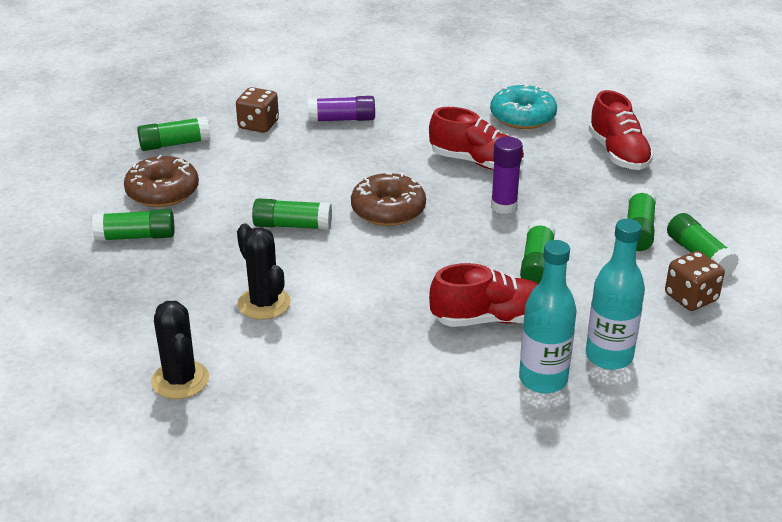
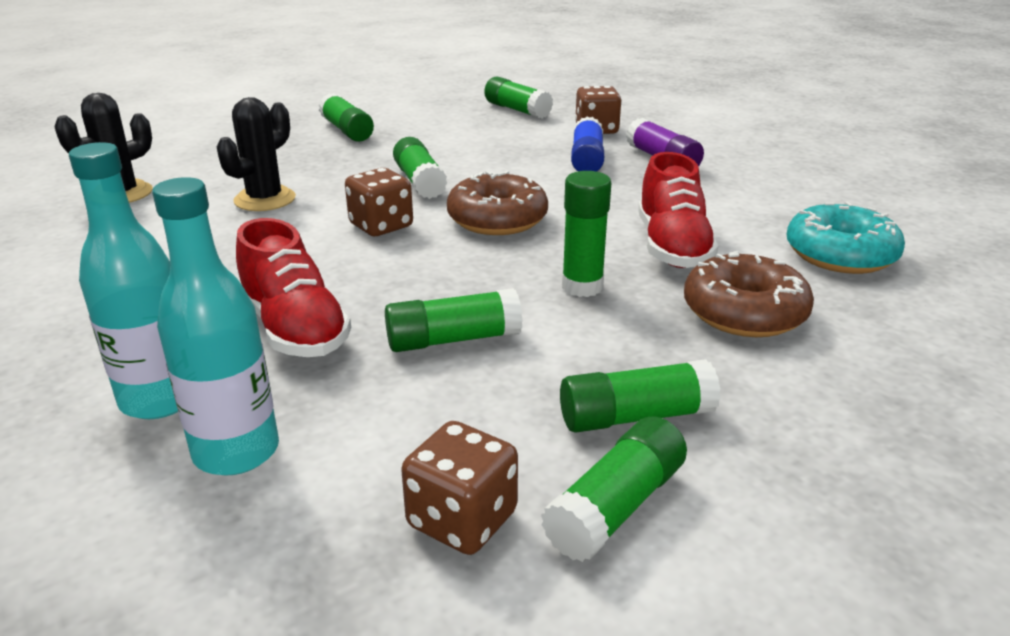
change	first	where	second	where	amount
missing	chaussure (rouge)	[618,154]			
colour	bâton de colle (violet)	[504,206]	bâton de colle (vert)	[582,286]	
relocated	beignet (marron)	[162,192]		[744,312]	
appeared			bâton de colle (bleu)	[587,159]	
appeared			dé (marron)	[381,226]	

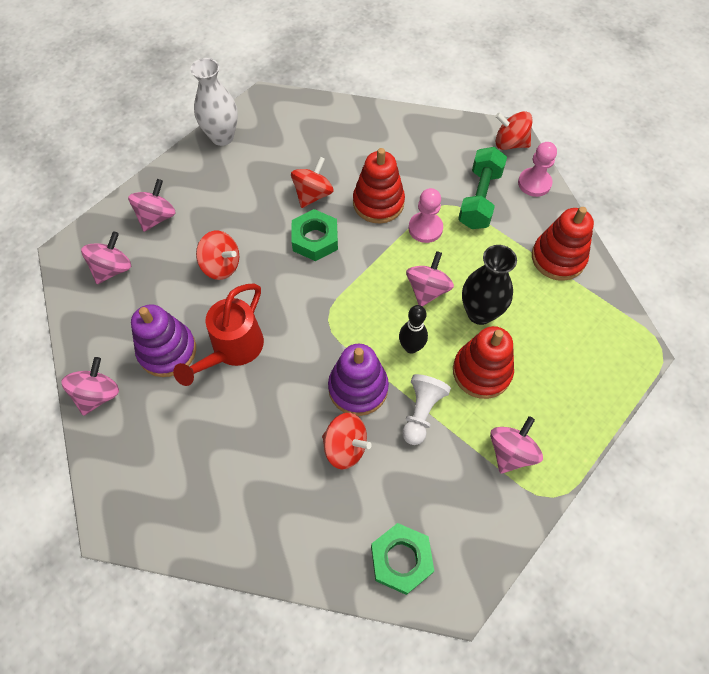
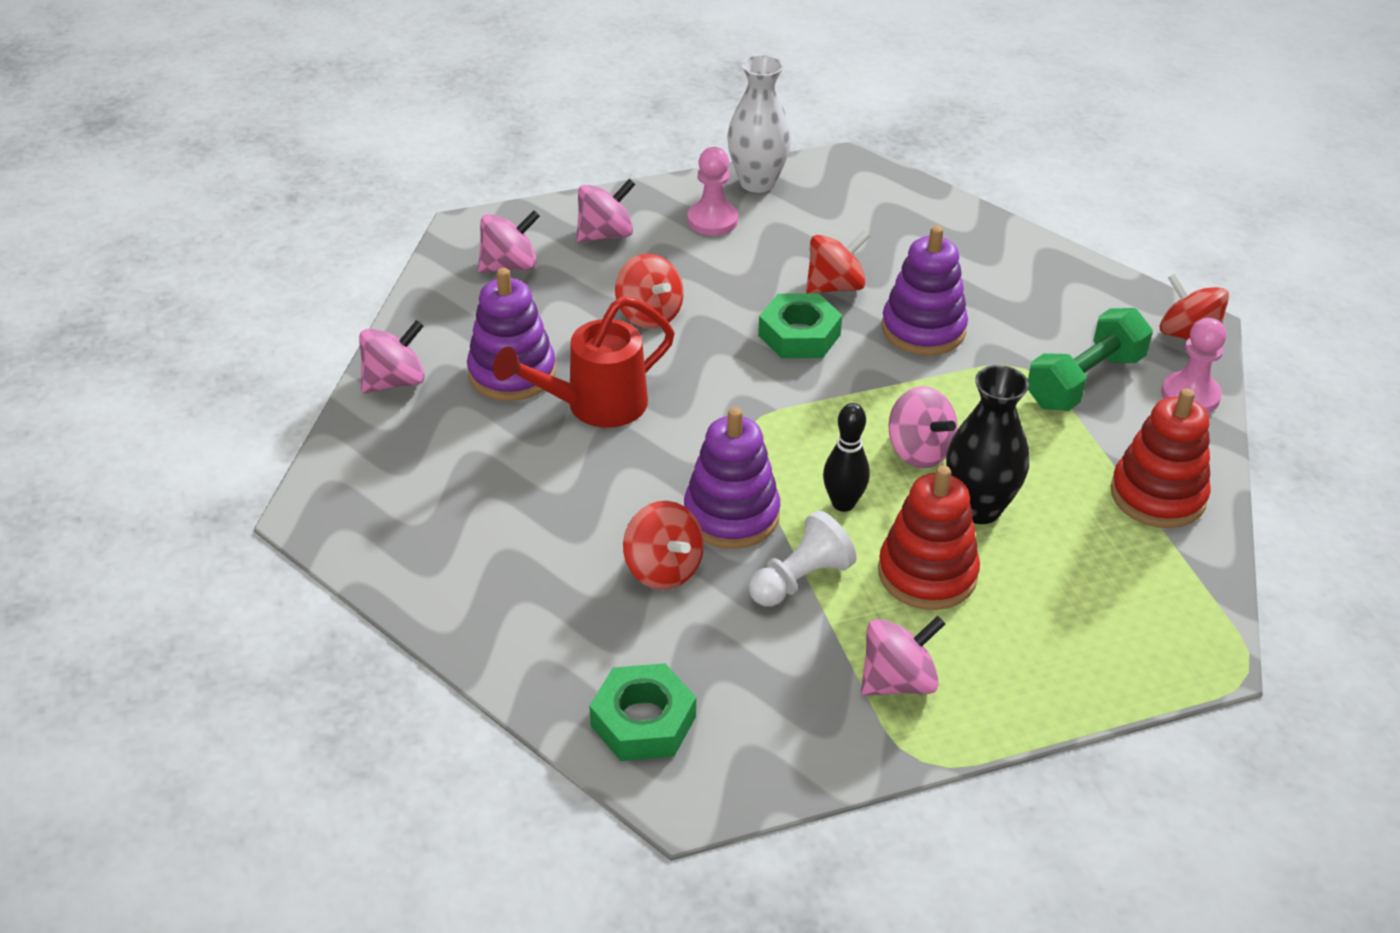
change	first	where	second	where	amount
colour	jouet à empiler (rouge)	[378,203]	jouet à empiler (violet)	[923,329]	
relocated	pion (rose)	[425,228]		[712,220]	
spun	toupie (rose)	[427,290]		[919,451]	90 degrees clockwise

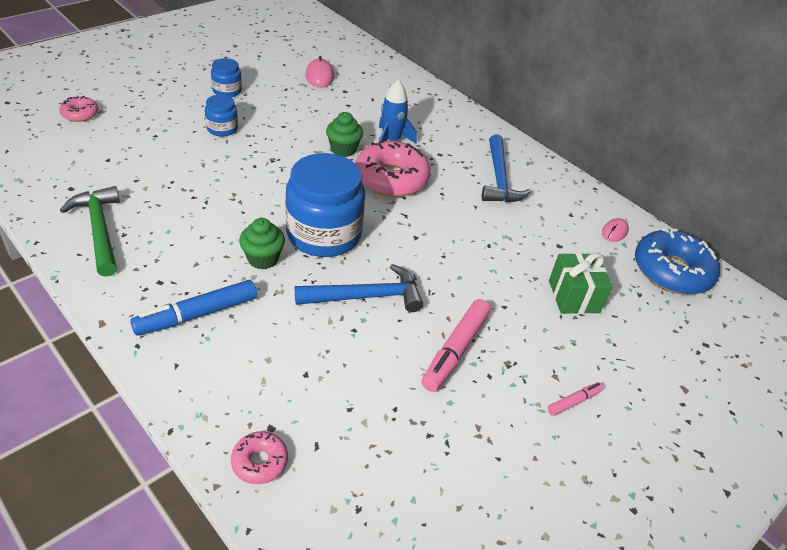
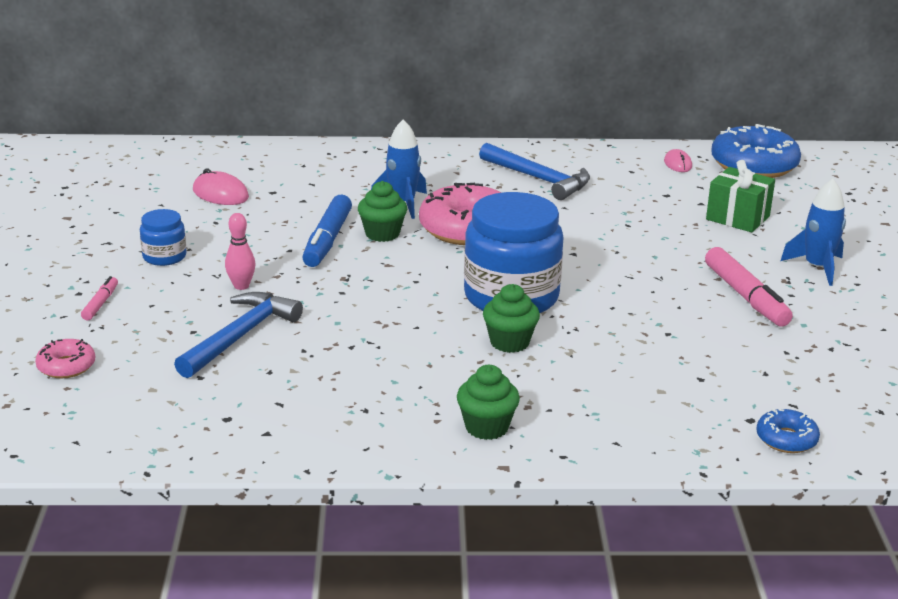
change	first	where	second	where	amount
exchanged	bocal (bleu)	[222,128]	quille (rose)	[241,286]	
missing	marteau (vert)	[99,230]			
relocated	marteau (bleu)	[366,296]		[240,336]	
relocated	feutre (bleu)	[197,315]		[327,240]	
relocated	feutre (rose)	[574,402]		[100,303]	
colour	beignet (rose)	[260,462]	beignet (bleu)	[786,439]	
appeared			fusée (bleu)	[817,267]	
appeared			muffin (vert)	[486,427]	

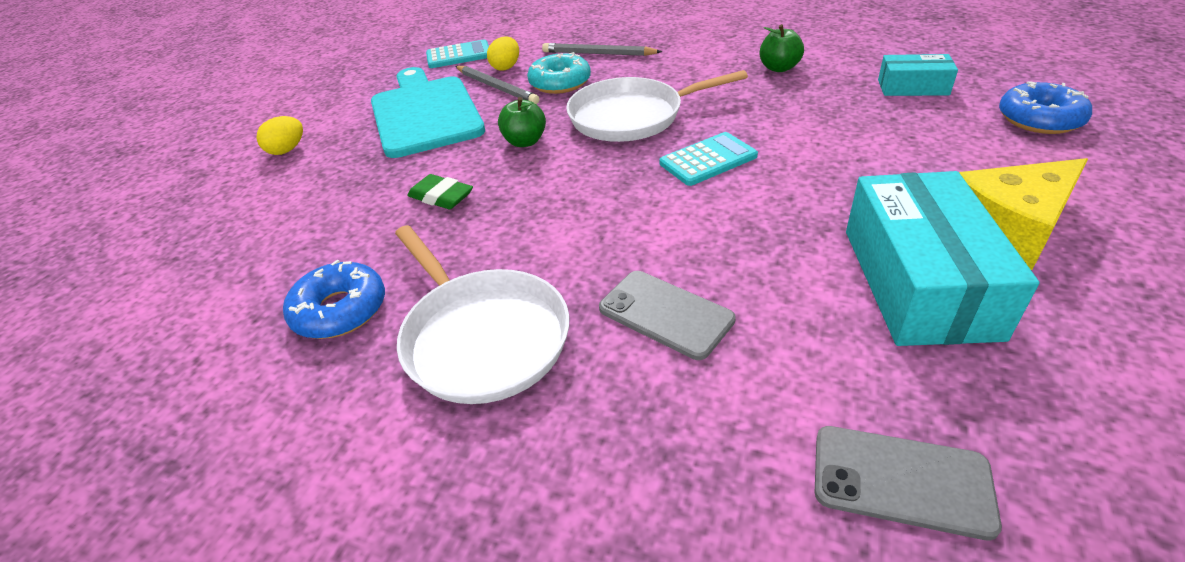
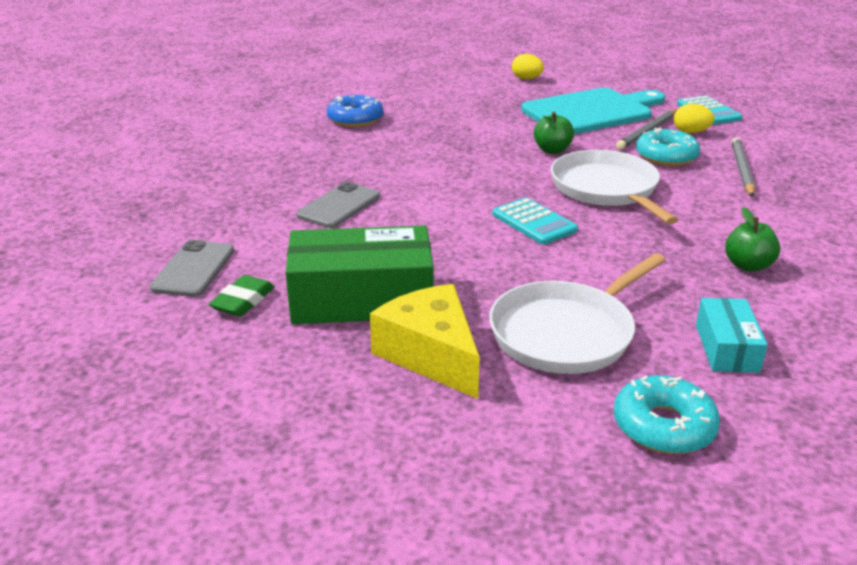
change	first	where	second	where	amount
colour	beignet (bleu)	[1039,119]	beignet (turquoise)	[663,426]	
colour	boîte (turquoise)	[918,281]	boîte (vert)	[361,298]	
relocated	gomme (vert)	[441,197]		[243,301]	
relocated	poêle (blanc)	[483,337]		[566,333]	

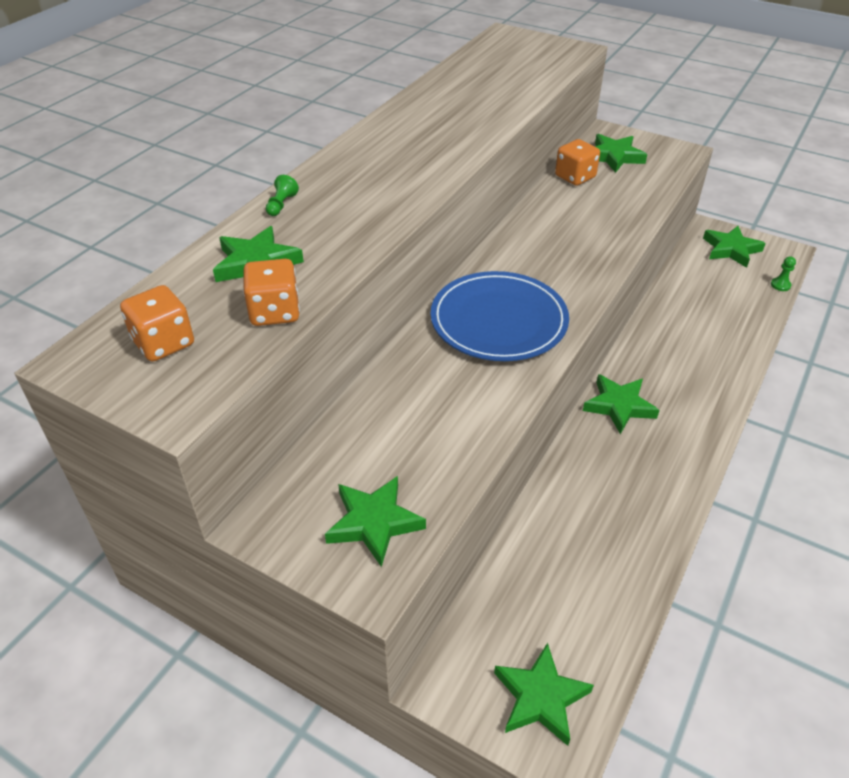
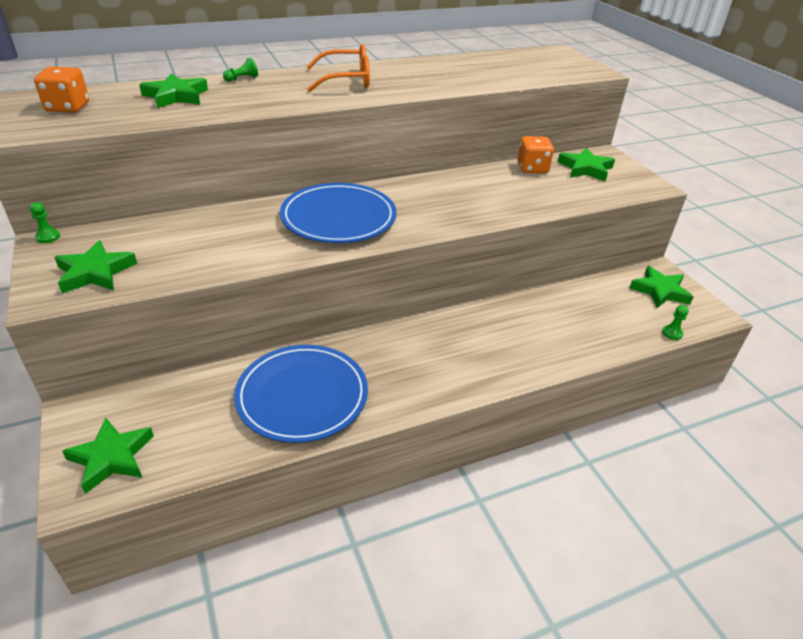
change	first	where	second	where	amount
missing	dé (orange)	[274,312]			
missing	étoile (vert)	[619,406]			
appeared			lunettes (orange)	[347,80]	
appeared			pion (vert)	[48,237]	
appeared			assiette (bleu)	[302,396]	

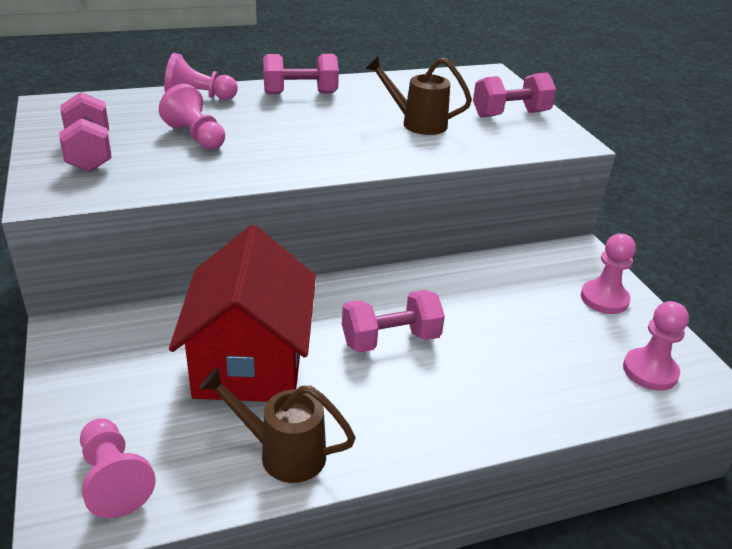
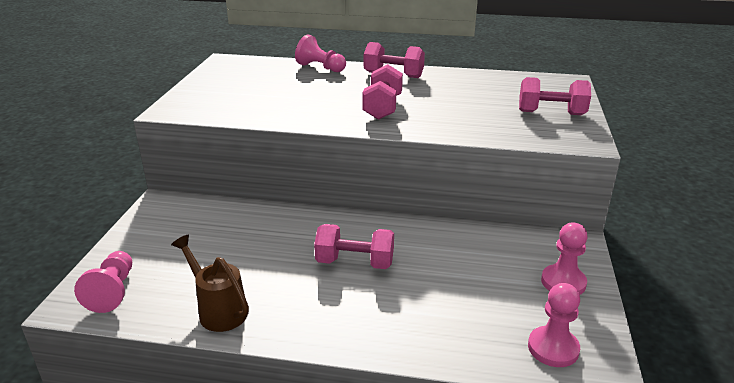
change	first	where	second	where	amount
missing	arrosoir (marron)	[417,123]			
missing	pion (rose)	[196,136]			
relocated	haltère (rose)	[89,153]		[383,108]	
missing	maison (rouge)	[250,362]			

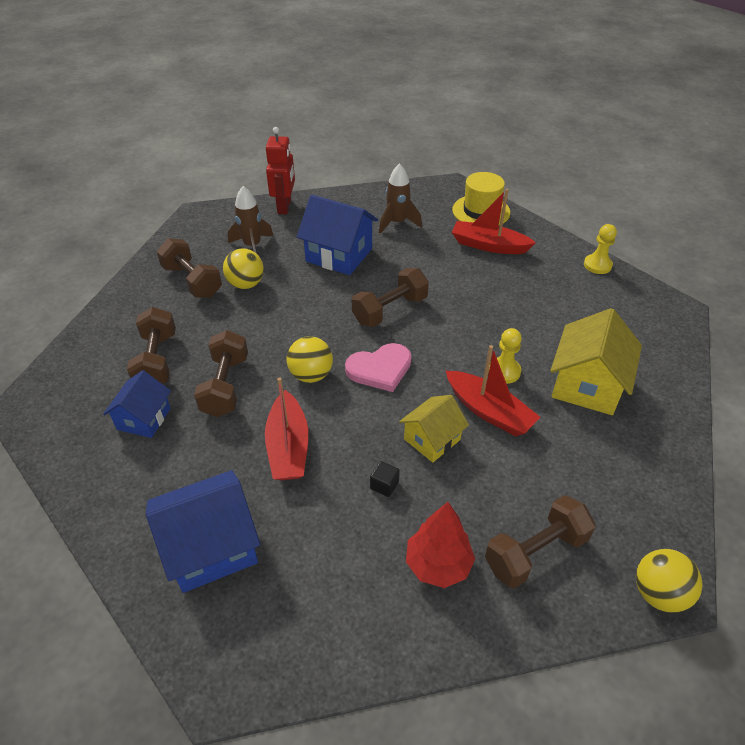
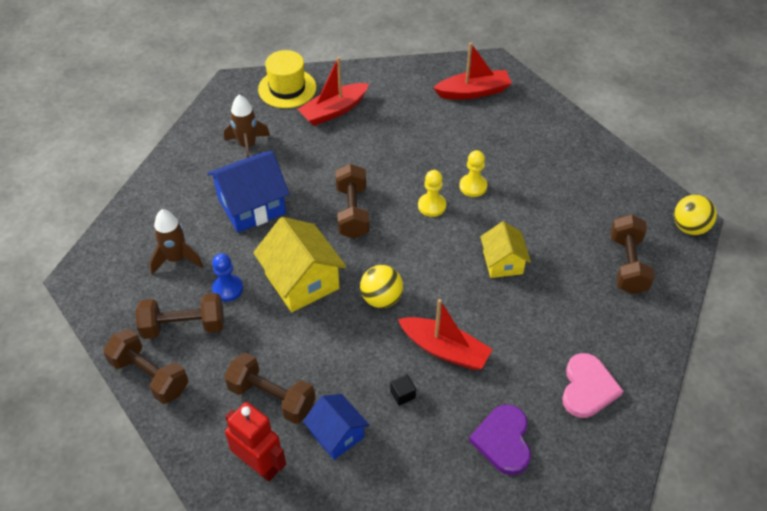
change	first	where	second	where	amount
relocated	robot (rouge)	[285,206]		[260,465]	
relocated	pion (jaune)	[597,265]		[432,206]	
exchanged	balle (jaune)	[246,284]	pion (bleu)	[227,289]	
relocated	maison (jaune)	[587,385]		[302,281]	
relocated	haltère (marron)	[225,386]		[150,376]	
relocated	cœur (rose)	[380,369]		[587,388]	
relocated	bateau (rouge)	[489,411]		[473,92]	
relocated	cube (noir)	[384,485]		[402,394]	
exchanged	maison (bleu)	[211,547]	cœur (violet)	[503,441]	
missing	arbre (rouge)	[438,564]			

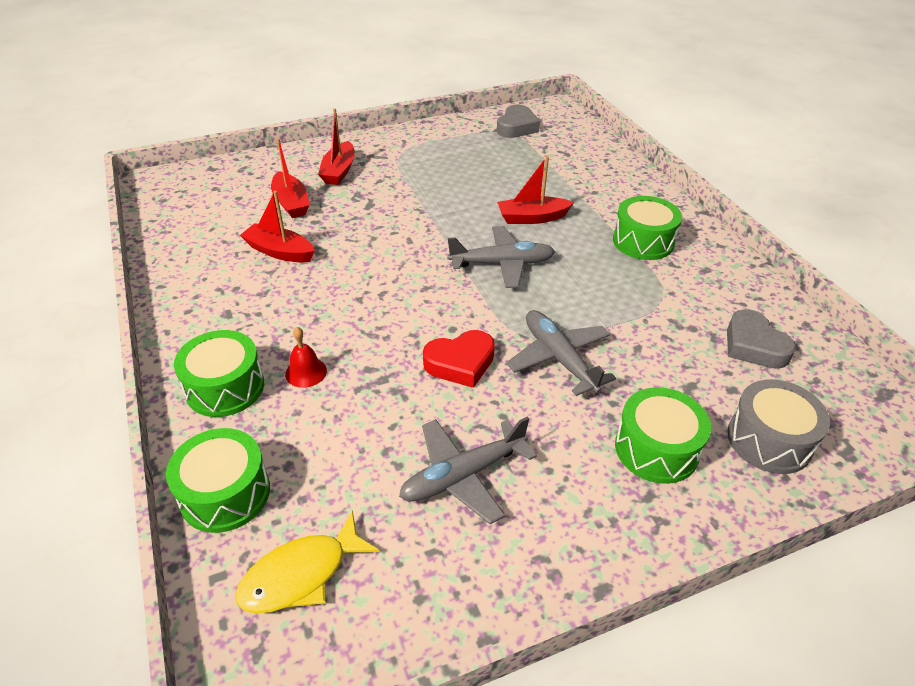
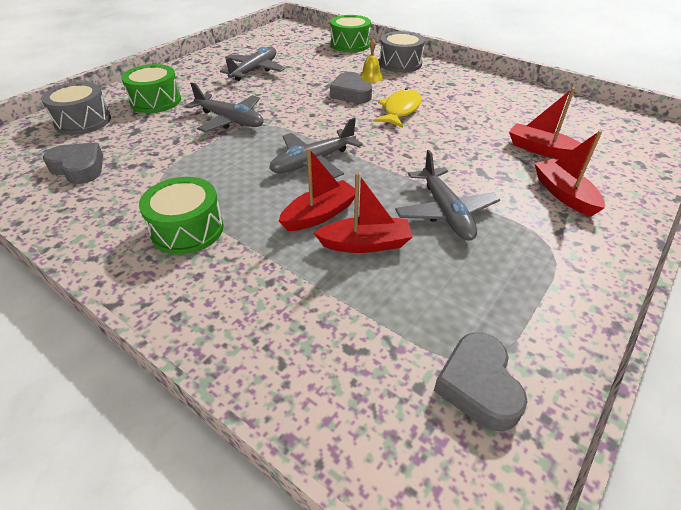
change	first	where	second	where	amount
relocated	bateau (rouge)	[279,251]		[366,244]	
colour	cloche (rouge)	[306,372]	cloche (jaune)	[371,77]	
colour	tambour (vert)	[225,387]	tambour (gris)	[400,63]	
missing	cœur (rouge)	[460,363]			
relocated	poisson (jaune)	[301,574]		[400,110]	
appeared			cœur (gris)	[350,93]	
appeared			avion (gris)	[445,212]	

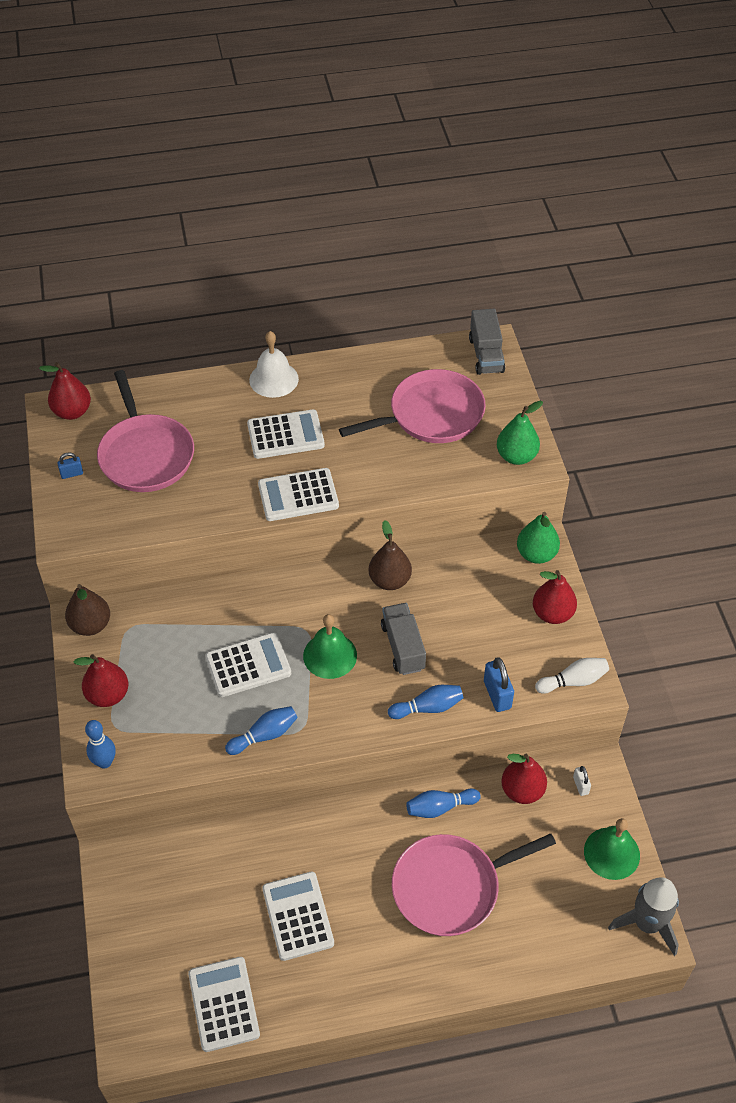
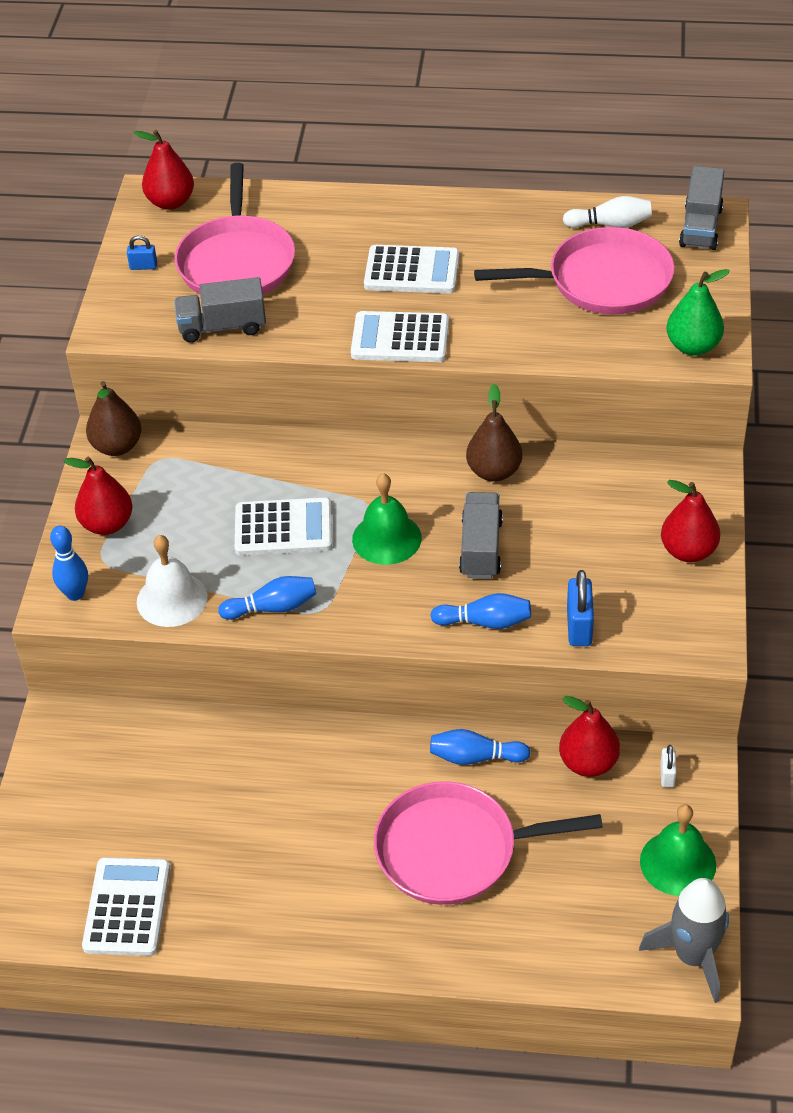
change	first	where	second	where	amount
relocated	cloche (blanc)	[273,379]		[172,599]	
missing	poire (vert)	[536,554]			
relocated	quille (blanc)	[573,681]		[610,224]	
missing	calculatrice (blanc)	[298,916]			
appeared			camion (gris)	[222,327]	

